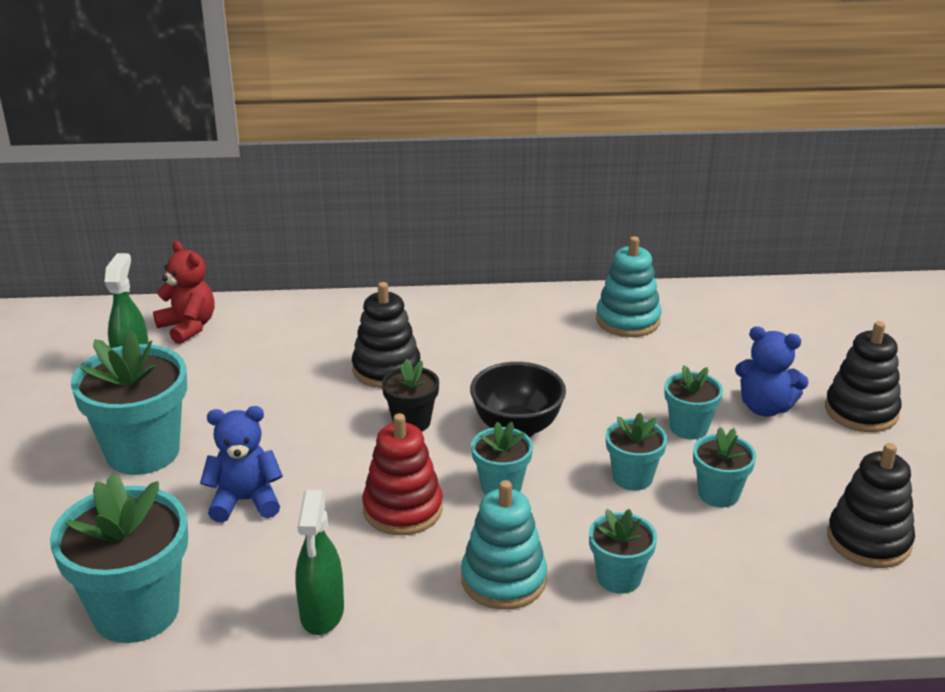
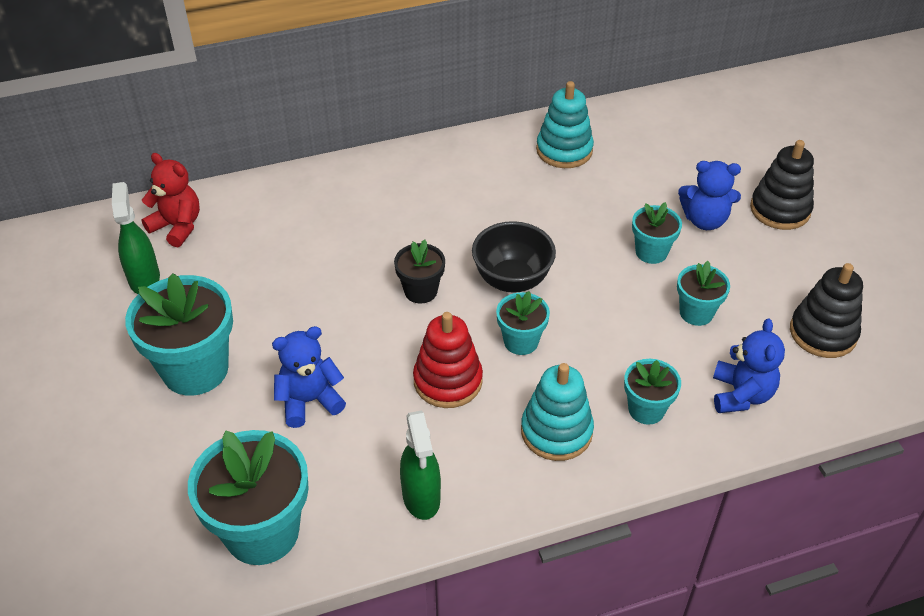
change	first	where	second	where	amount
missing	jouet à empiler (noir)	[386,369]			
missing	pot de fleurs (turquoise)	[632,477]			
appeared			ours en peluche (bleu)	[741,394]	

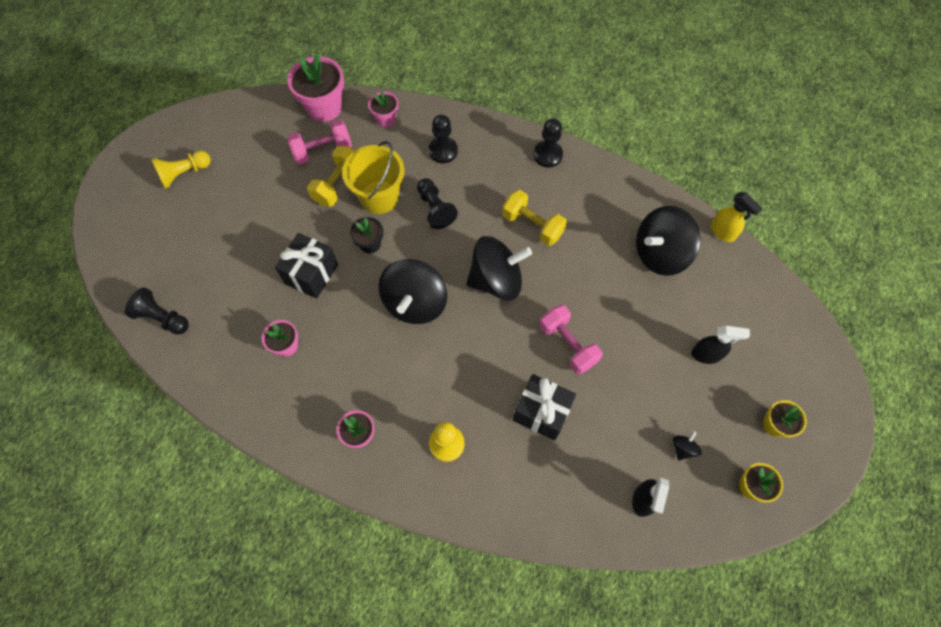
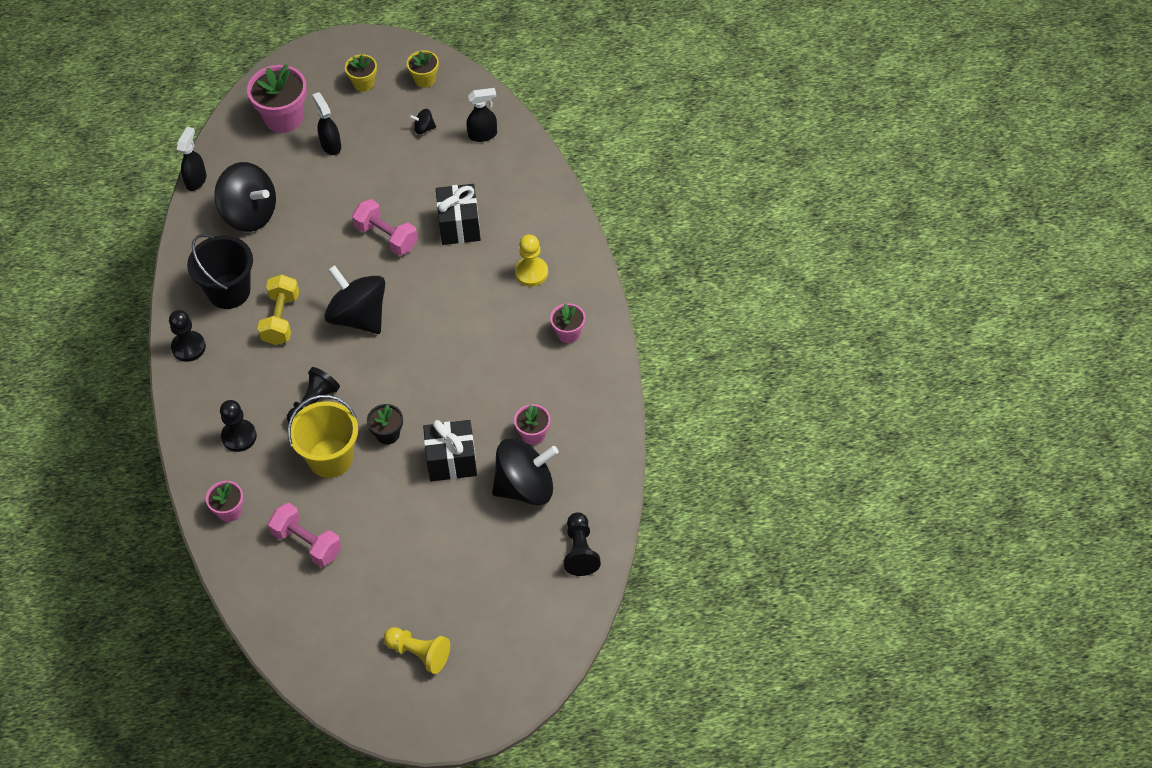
change	first	where	second	where	amount
relocated	pot de fleurs (rose)	[324,107]		[283,118]	
missing	haltère (jaune)	[337,184]			
colour	vaporisateur (jaune)	[722,232]	vaporisateur (noir)	[196,180]	
relocated	toupie (noir)	[415,303]		[525,487]	
spun	haltère (rose)	[567,345]		[386,237]	75 degrees counterclockwise
appeared			seau (noir)	[229,291]	

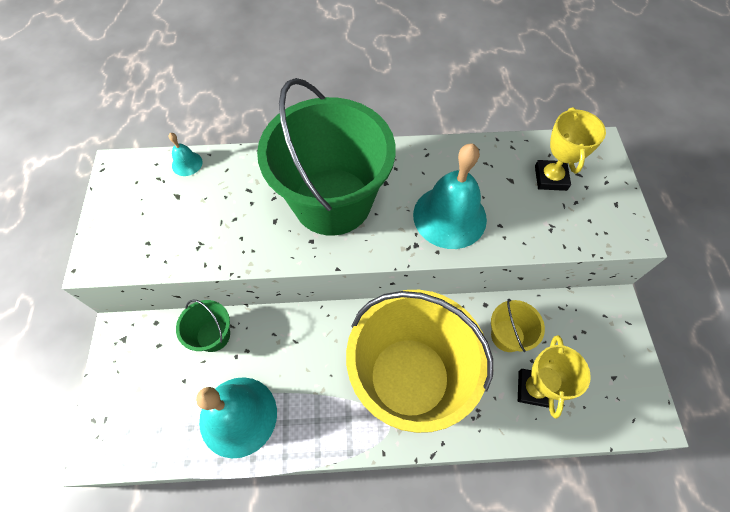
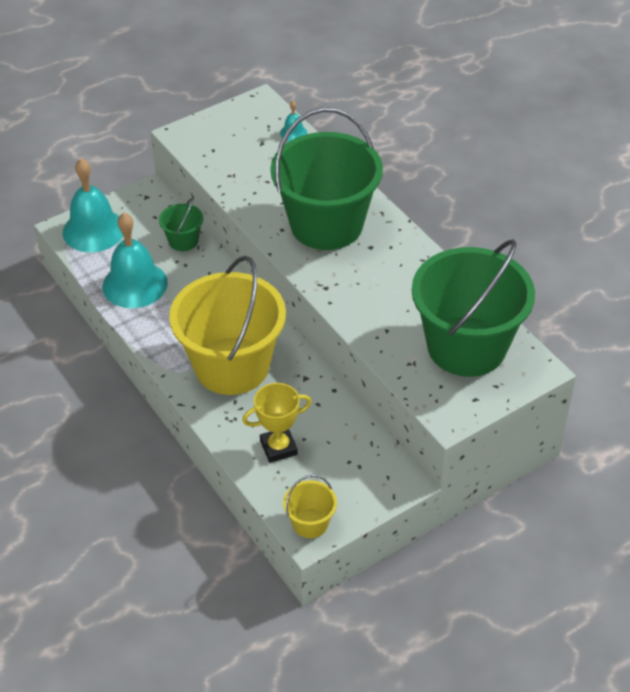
change	first	where	second	where	amount
exchanged	trophée (jaune)	[550,178]	seau (vert)	[466,346]	
relocated	cloche (turquoise)	[449,216]		[94,230]	
relocated	seau (jaune)	[507,335]		[310,523]	

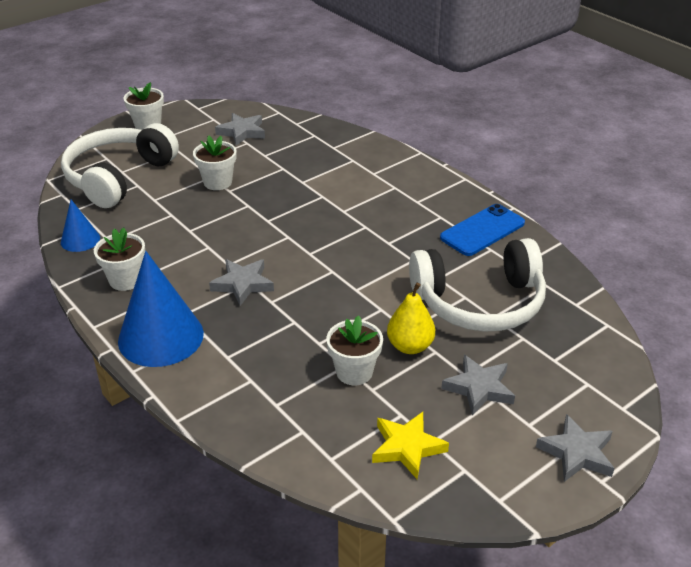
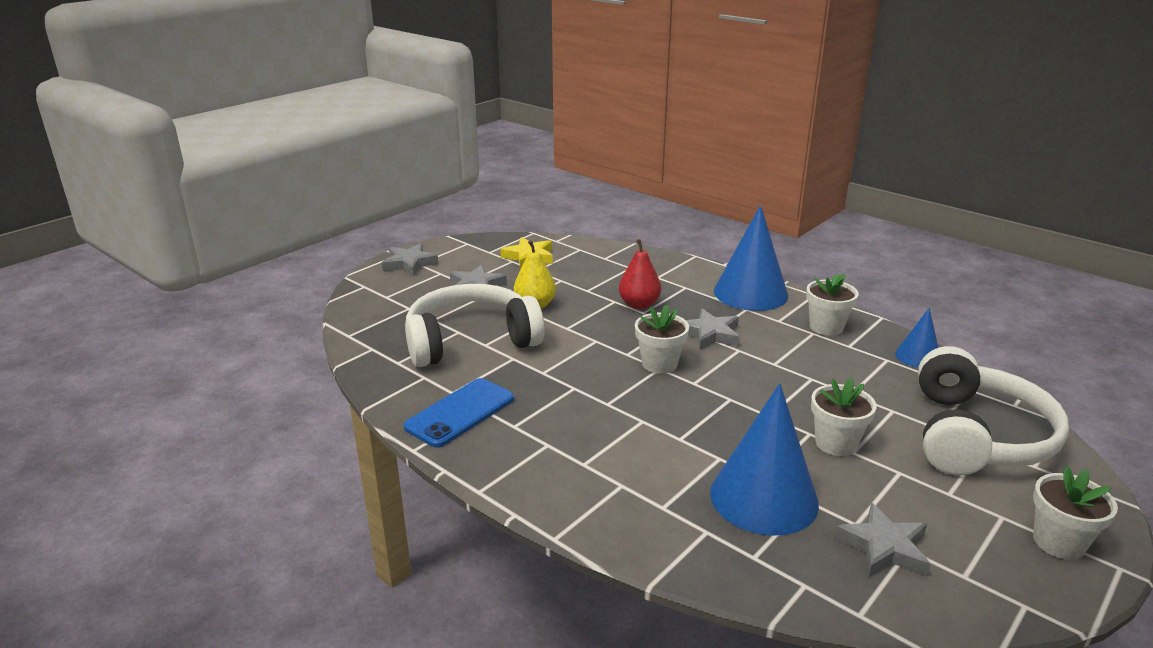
change	first	where	second	where	amount
relocated	pot de fleurs (blanc)	[354,372]		[659,364]	
appeared			poire (rouge)	[639,304]	
appeared			cône (bleu)	[763,497]	

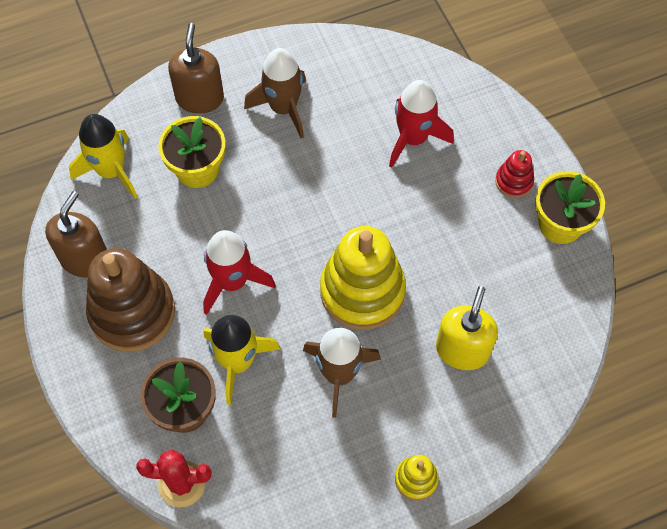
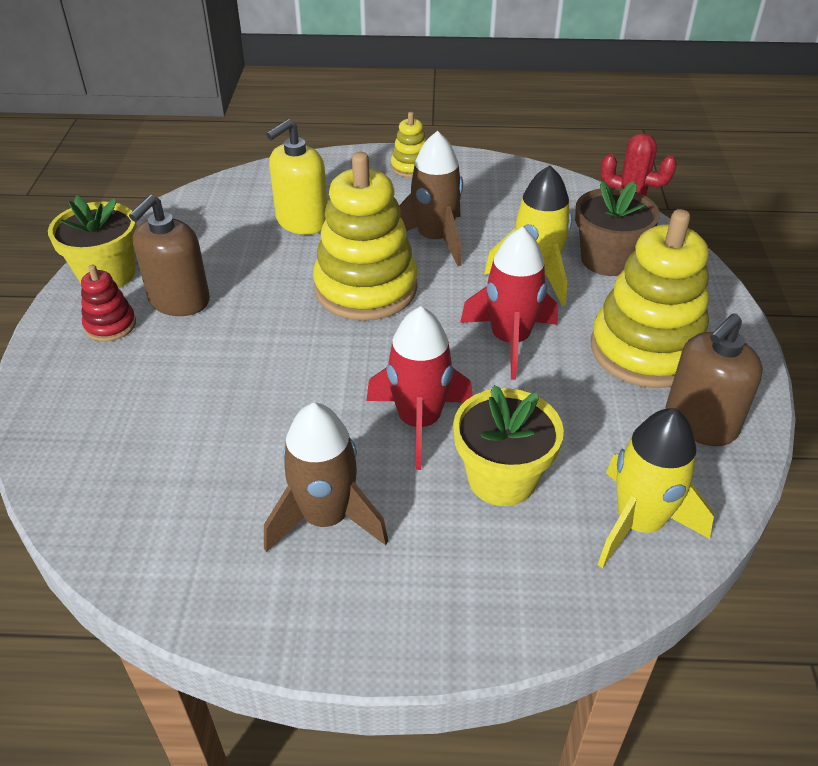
change	first	where	second	where	amount
relocated	distributeur de savon (marron)	[200,98]		[179,301]	
relocated	fusée (rouge)	[413,139]		[419,422]	
colour	jouet à empiler (marron)	[132,312]	jouet à empiler (jaune)	[646,350]	

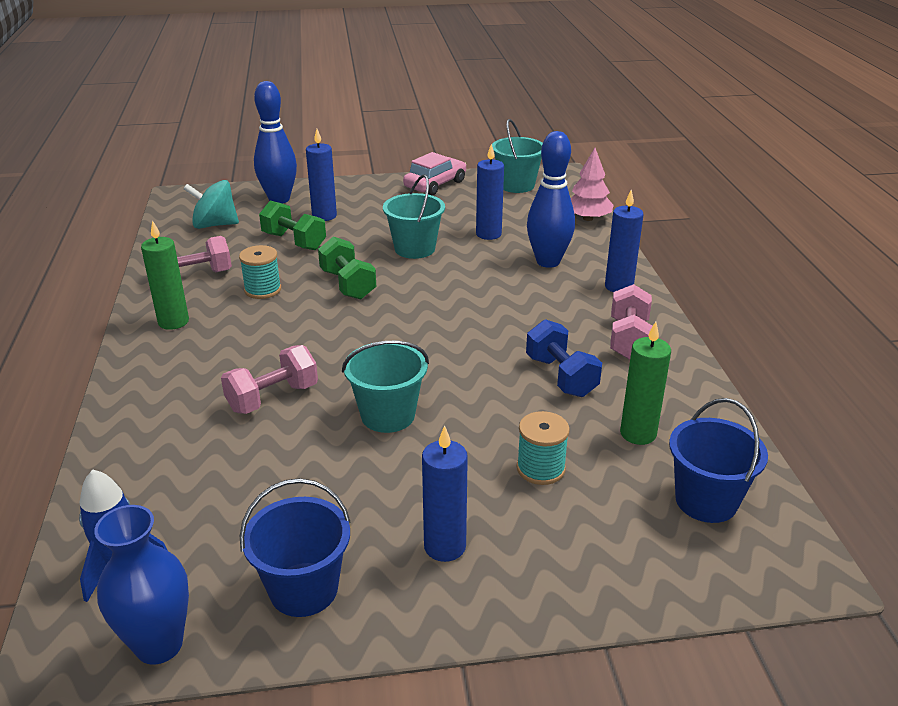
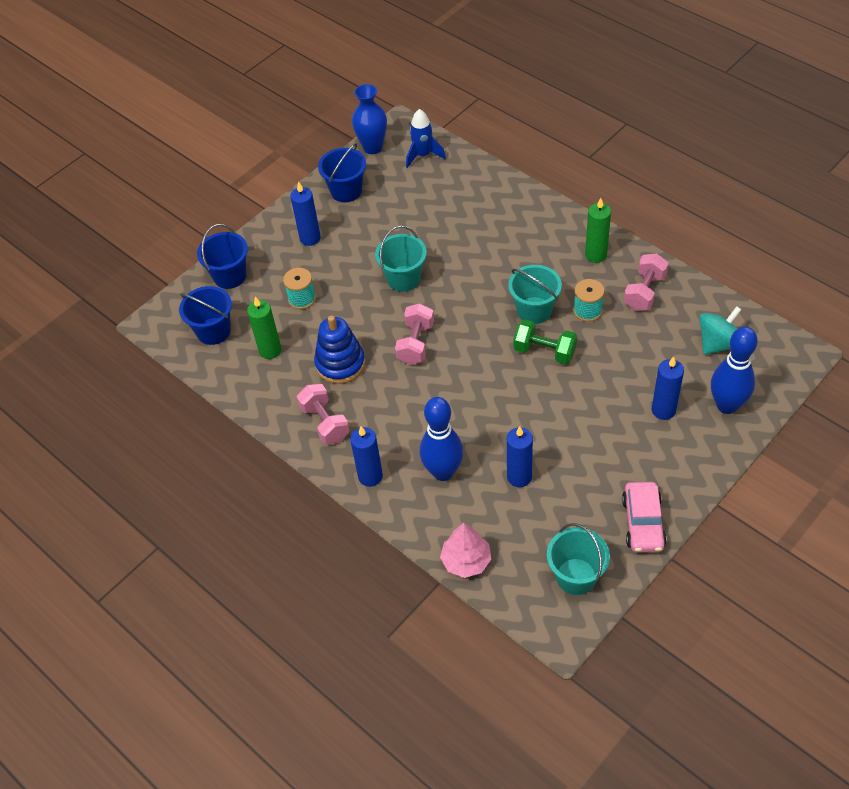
change	first	where	second	where	amount
relocated	seau (turquoise)	[415,249]		[534,310]	
missing	haltère (vert)	[294,241]			
exchanged	haltère (bleu)	[561,376]	jouet à empiler (bleu)	[340,364]	
relocated	haltère (rose)	[273,398]		[416,343]	
appeared			seau (bleu)	[230,276]	

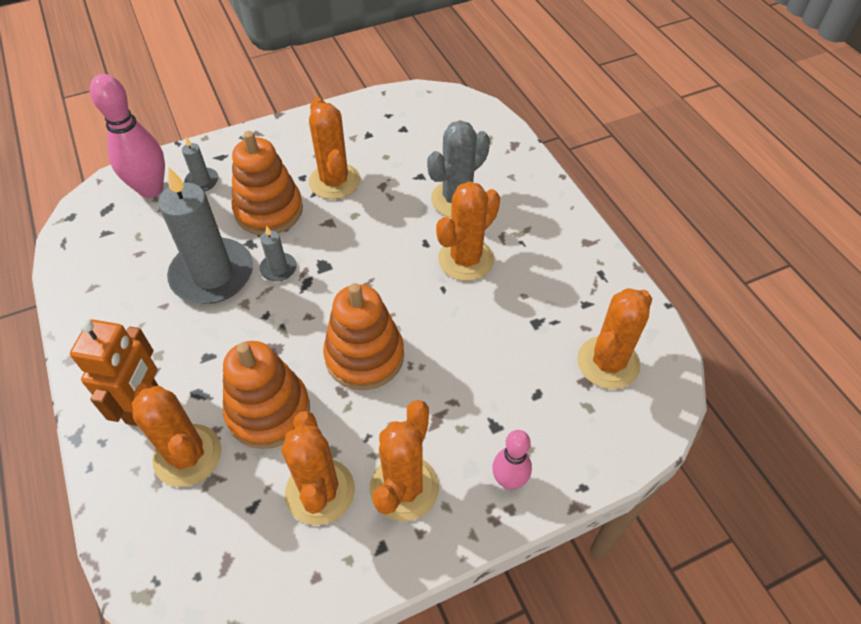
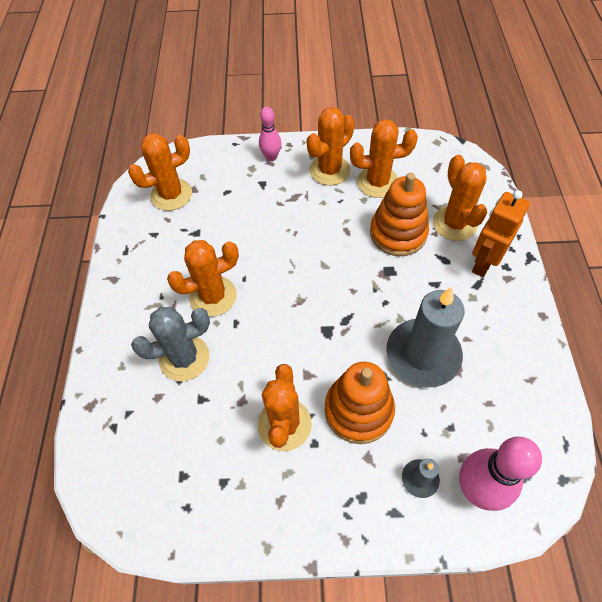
change	first	where	second	where	amount
missing	bougie (gris)	[278,269]			
missing	jouet à empiler (orange)	[364,356]			
spun	cactus (orange)	[320,491]		[377,182]	75 degrees clockwise

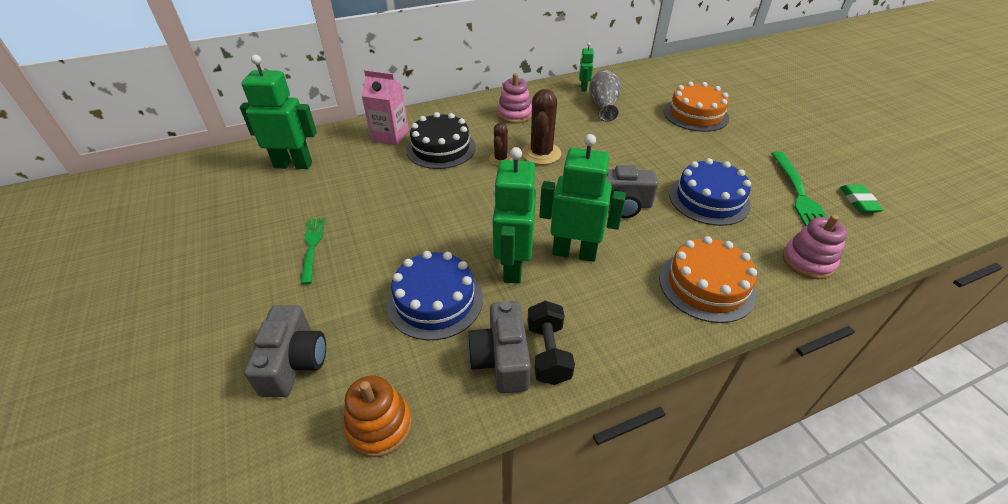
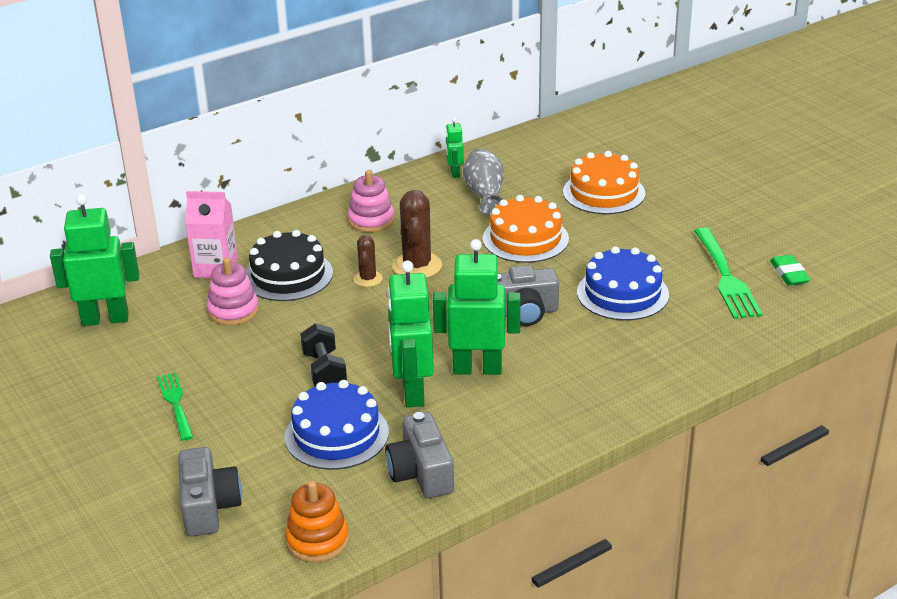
change	first	where	second	where	amount
relocated	jouet à empiler (rose)	[807,261]		[233,311]	
relocated	gâteau (orange)	[706,285]		[525,239]	
relocated	haltère (noir)	[548,353]		[324,371]	

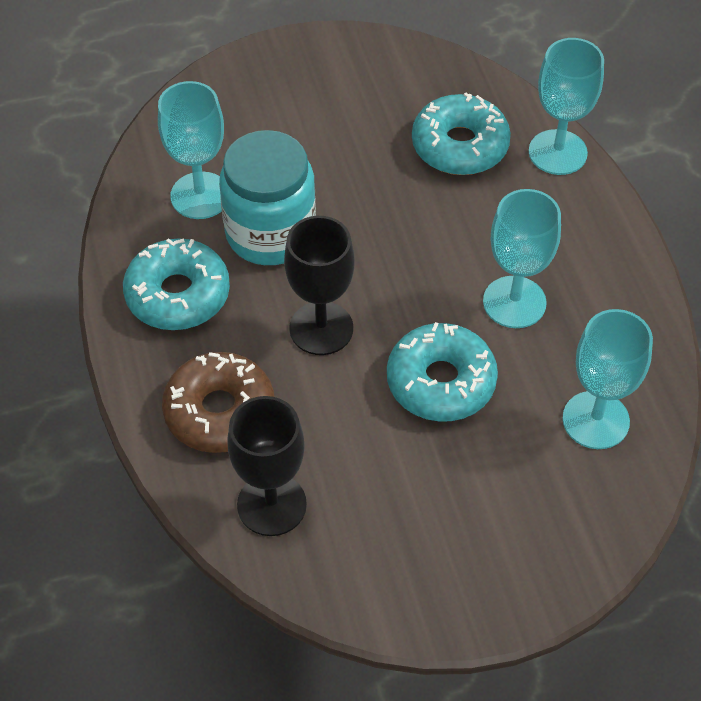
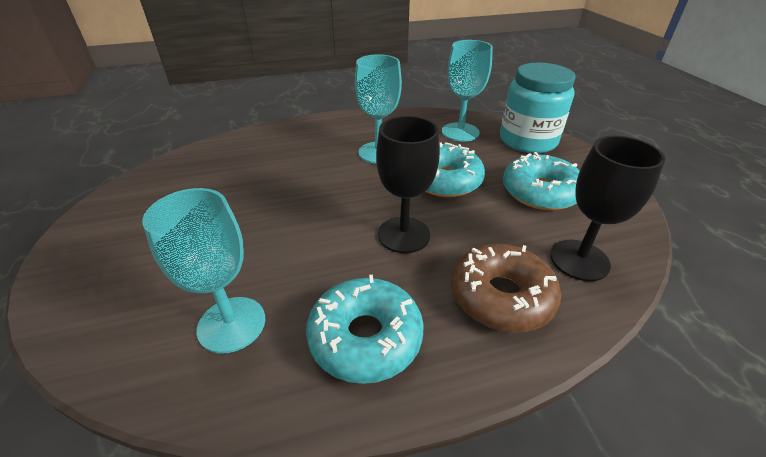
change	first	where	second	where	amount
missing	verre à pied (turquoise)	[557,152]			
relocated	beignet (turquoise)	[460,145]		[540,192]	
relocated	bocal (turquoise)	[270,233]		[528,141]	

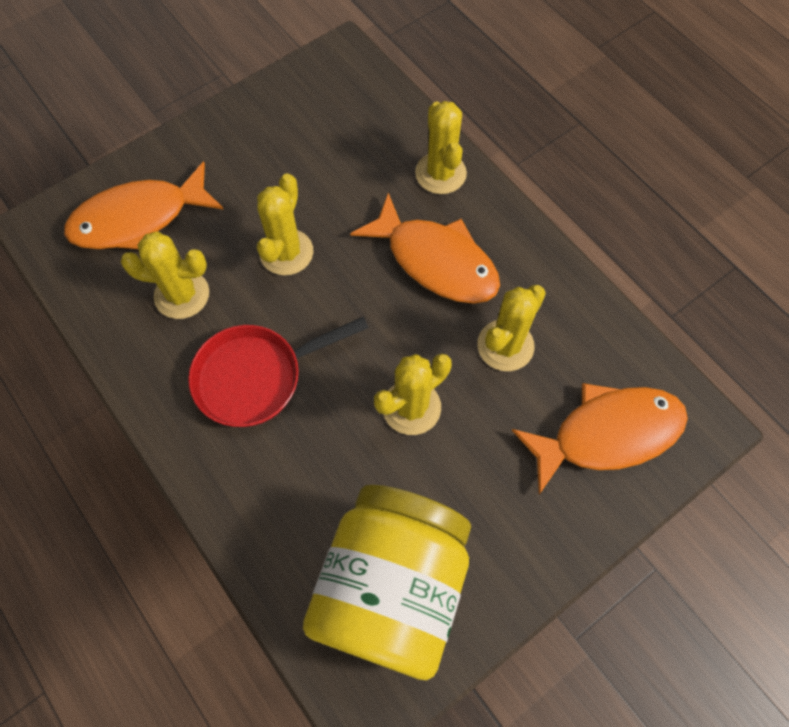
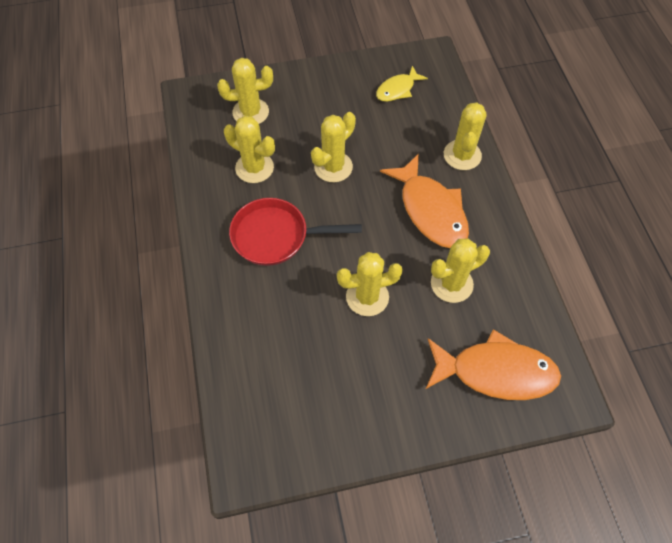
change	first	where	second	where	amount
exchanged	poisson (orange)	[139,219]	cactus (jaune)	[250,112]	
missing	bocal (jaune)	[391,588]			
appeared			poisson (jaune)	[397,89]	

